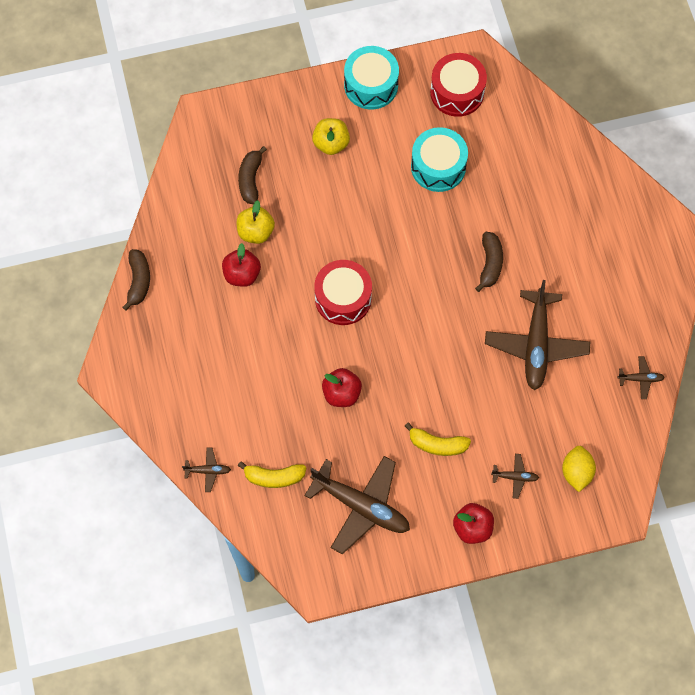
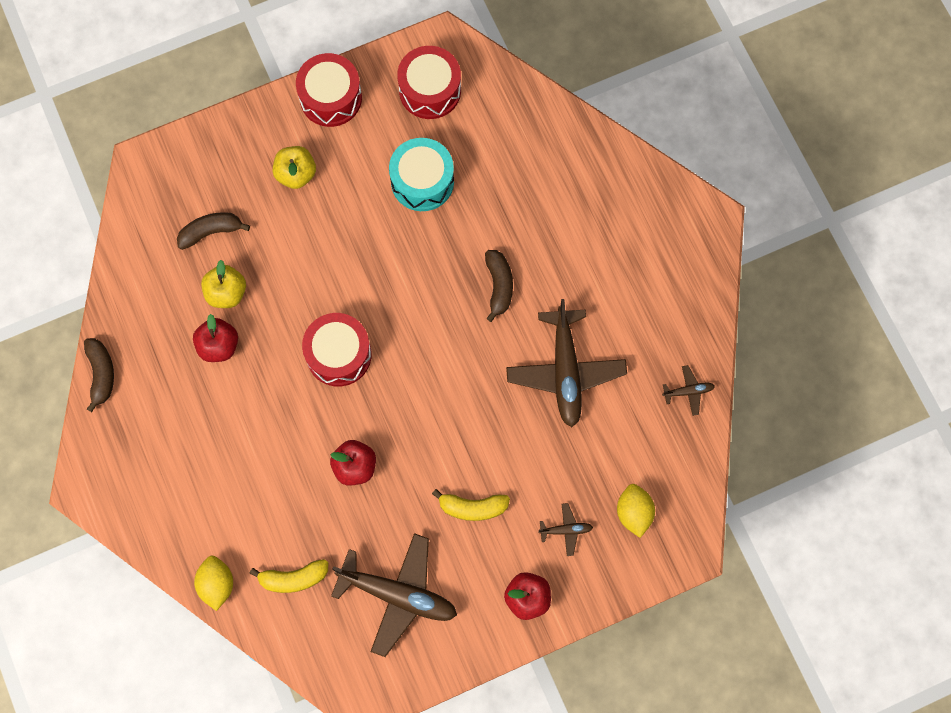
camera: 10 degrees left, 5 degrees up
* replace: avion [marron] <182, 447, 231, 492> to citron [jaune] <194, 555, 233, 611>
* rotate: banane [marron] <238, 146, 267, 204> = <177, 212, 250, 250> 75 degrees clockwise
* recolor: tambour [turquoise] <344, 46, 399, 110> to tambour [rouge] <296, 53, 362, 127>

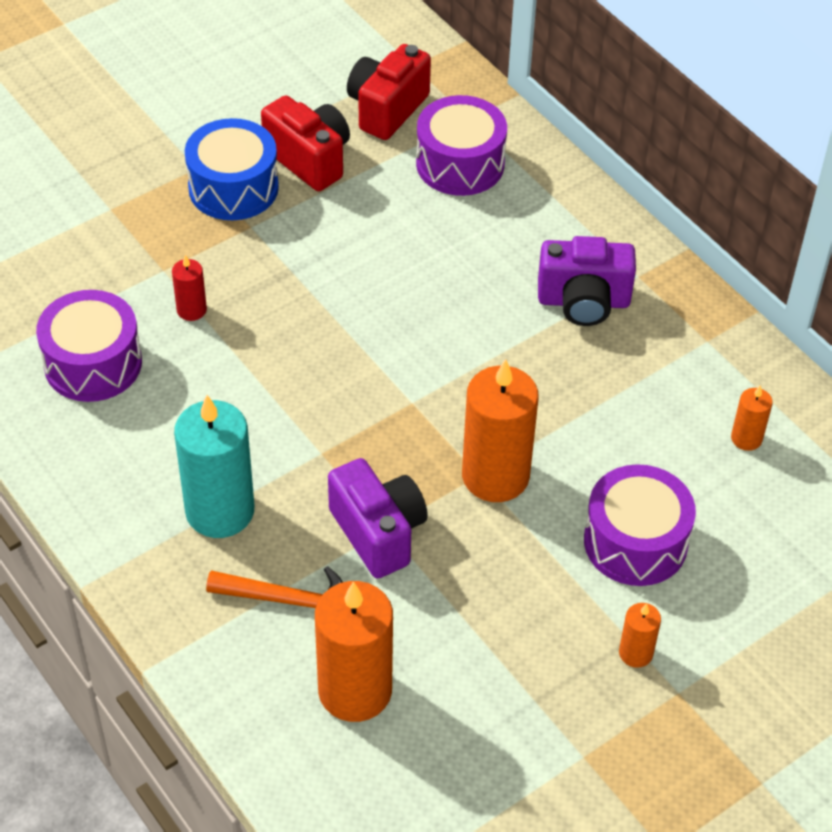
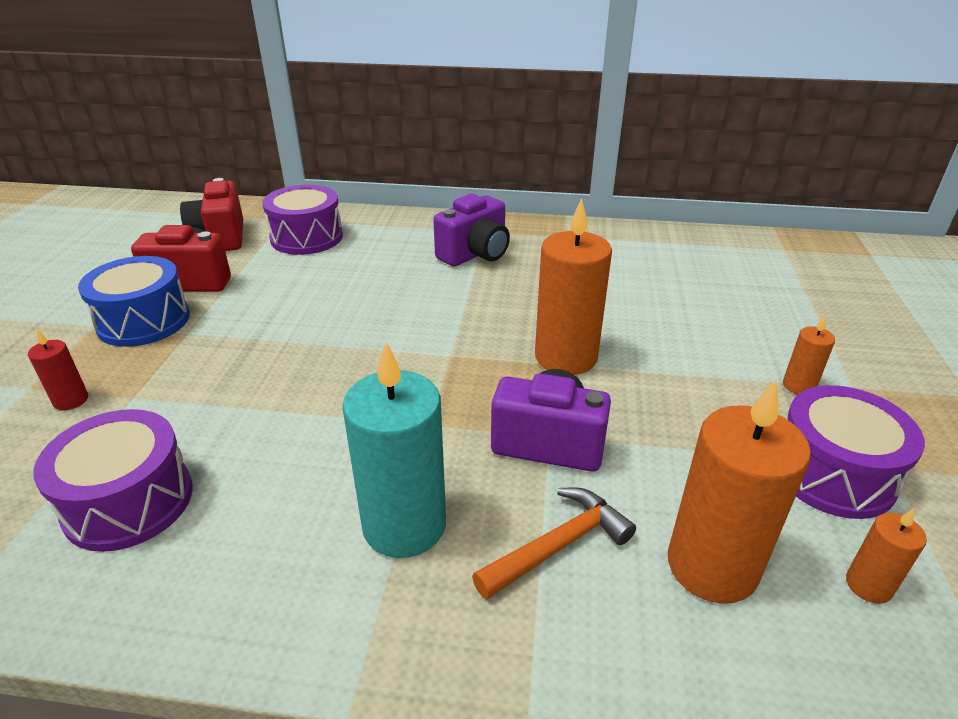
camera: 45 degrees left, 15 degrees down
* move: bougie [rouge] <172, 255, 207, 321> to <28, 329, 88, 410>
* move: tambour [violet] <584, 464, 696, 586> to <786, 385, 925, 519>
* move: bougie [orange] <731, 385, 773, 451> to <846, 508, 927, 604>

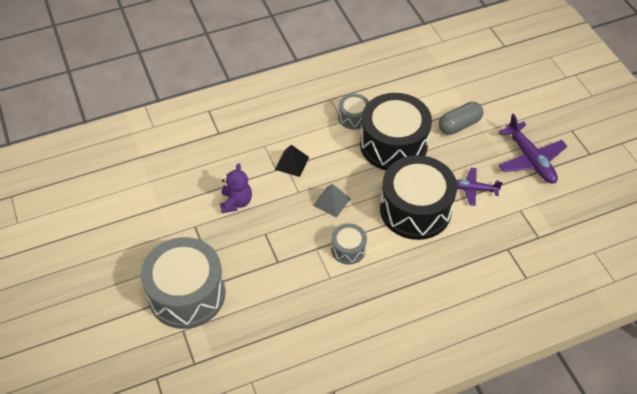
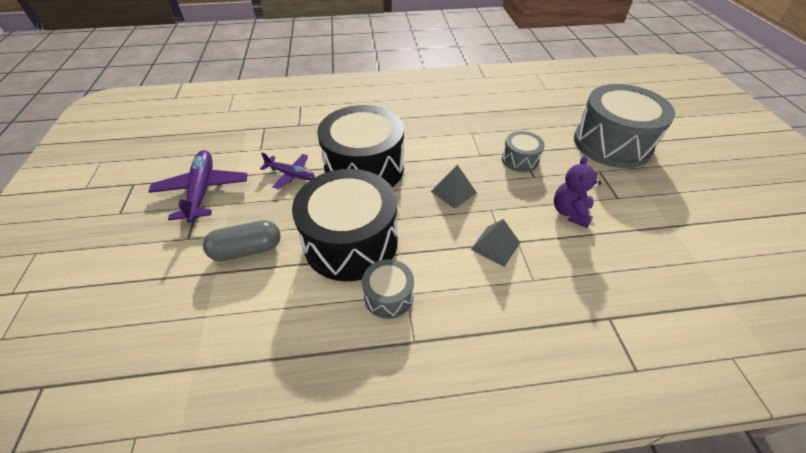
camera: 165 degrees left, 5 degrees down
* recolor: pyramide [noir] <275, 145, 309, 177> to pyramide [gris] <471, 219, 520, 267>
* move: tambour [gris] <331, 223, 367, 264> to <502, 131, 545, 172>

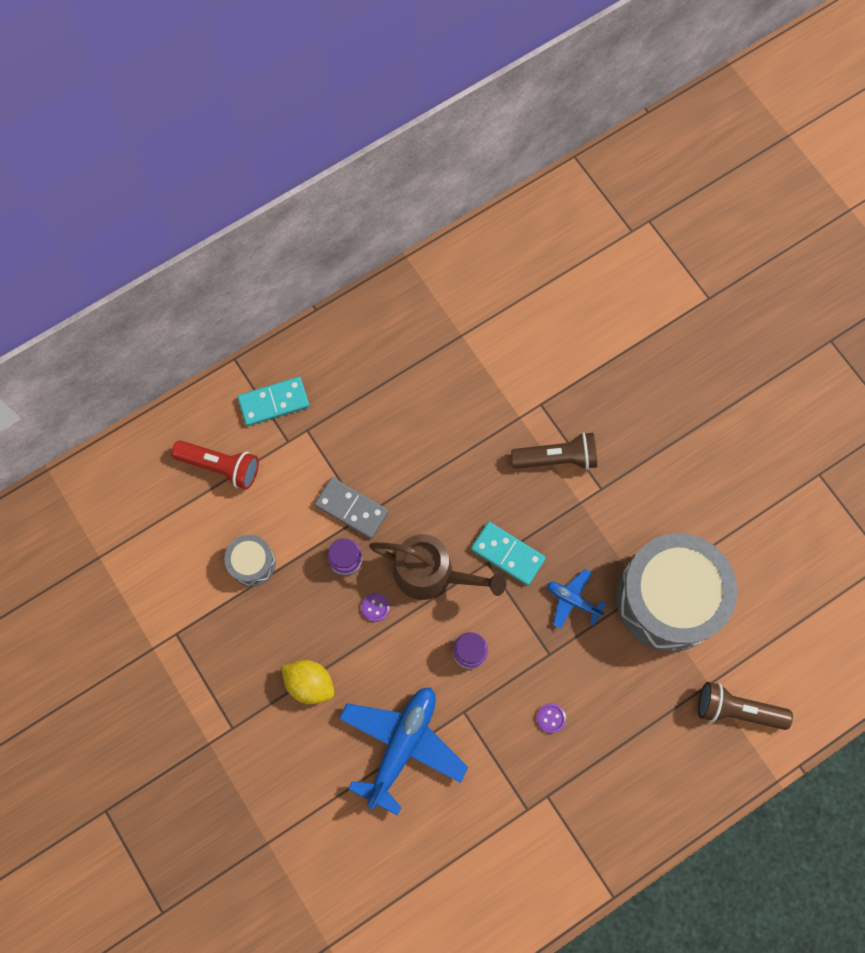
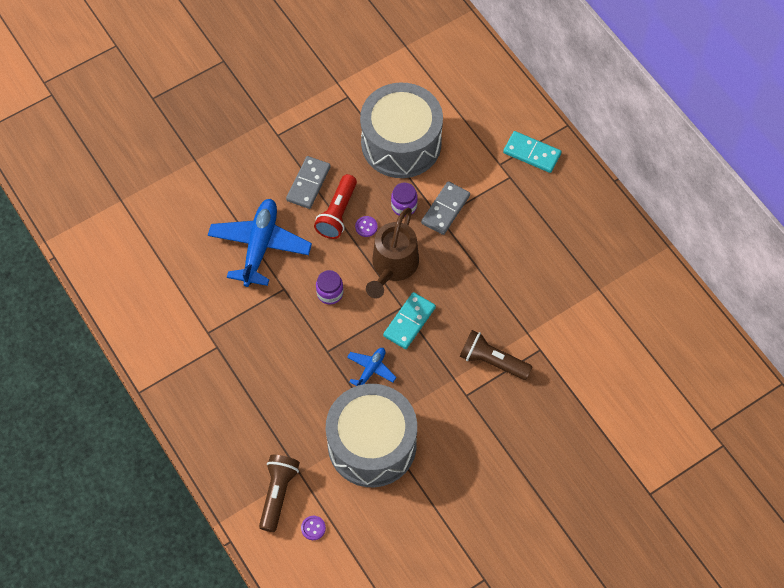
camera: 90 degrees right, 10 degrees down
* move: lampe de poche [rouge] <172, 441, 259, 489> to <314, 174, 357, 239>
* resize: tambour [gris] <224, 535, 276, 587> = <360, 82, 443, 178> x2.25
* rotate: domino [turquoise] <237, 377, 310, 426> = <503, 131, 561, 173> 45 degrees counterclockwise
* replace: citron [jaune] <281, 660, 334, 704> to domino [gris] <286, 156, 331, 209>
* rotate: avion [bleu] <339, 687, 468, 816> = <208, 199, 312, 287> 105 degrees counterclockwise
* rotate: lampe de poche [marron] <511, 432, 597, 470> = <460, 330, 532, 380> 120 degrees clockwise
* move: bouton [violet] <537, 703, 566, 733> to <301, 516, 326, 540>

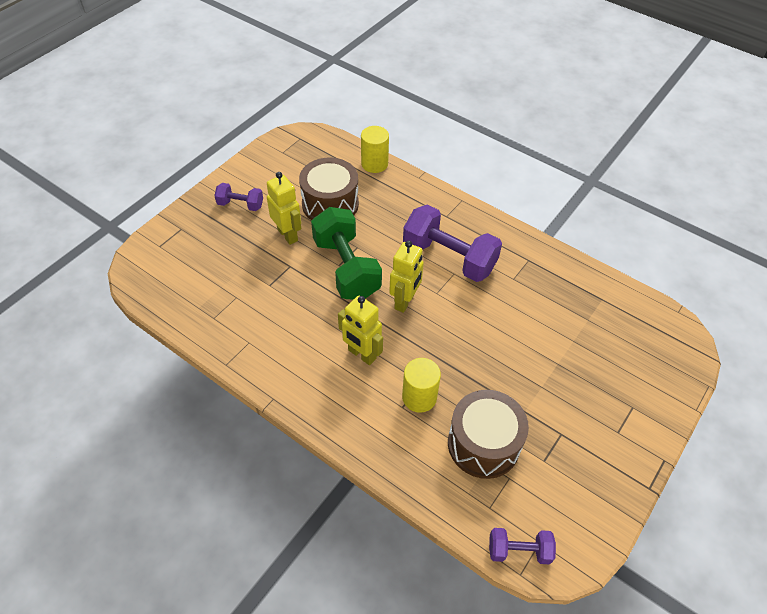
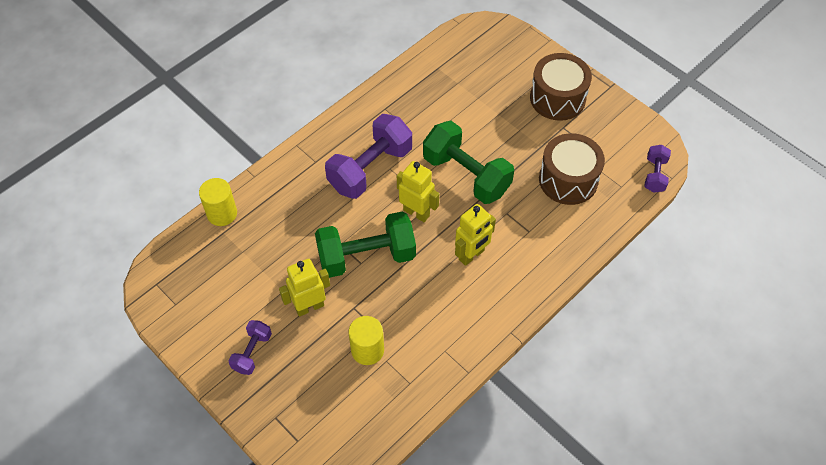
camera: 80 degrees left, 5 degrees up
* move: tambour [marron] <299, 158, 359, 220> to <530, 53, 592, 121>
* move: cylindre [jaune] <402, 358, 441, 413> to <349, 316, 384, 365>
* insert: haltère [vert] <423, 121, 514, 204>

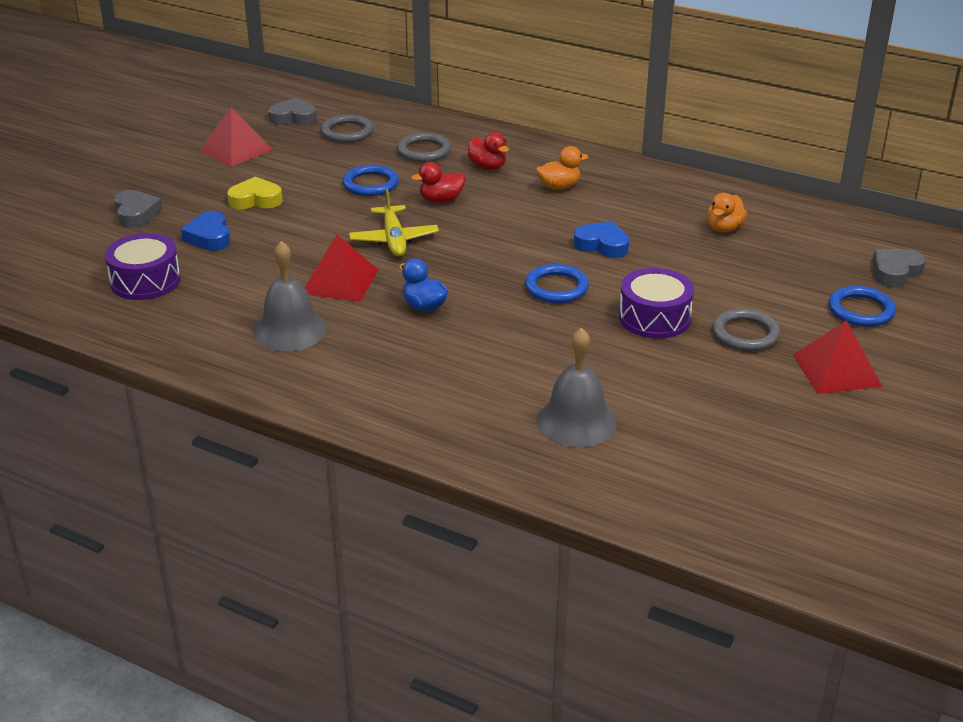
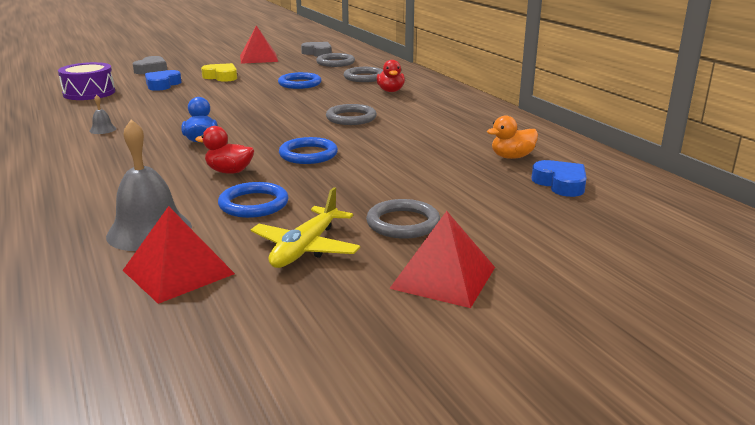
camera: 35 degrees right, 10 degrees down
* resize: cloche [gris] <254, 241, 327, 351> = <90, 95, 117, 134> x0.44
* move: pyramide [rouge] <305, 234, 378, 302> to <123, 206, 235, 304>
* move: avion [jaune] <349, 189, 439, 257> to <251, 187, 360, 268>
* move: canard [rouge] <411, 162, 466, 203> to <195, 126, 254, 174>
* delete: canard [orange] <536, 146, 589, 190>
* move: cœur [bleu] <574, 221, 629, 258> to <531, 160, 587, 197>
* delete: tambour [violet] <619, 268, 694, 339>
* move: anneau [bleu] <829, 286, 896, 327> to <218, 182, 289, 218>
* delete: cœur [gris] <872, 249, 926, 287>
* insert: anneau [gris] <326, 104, 377, 125>

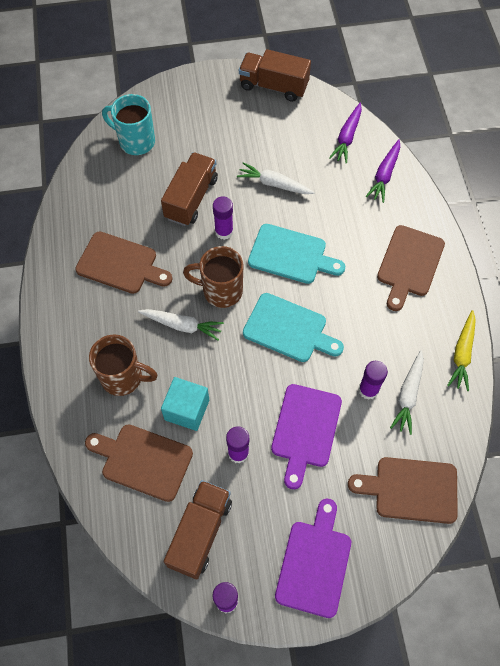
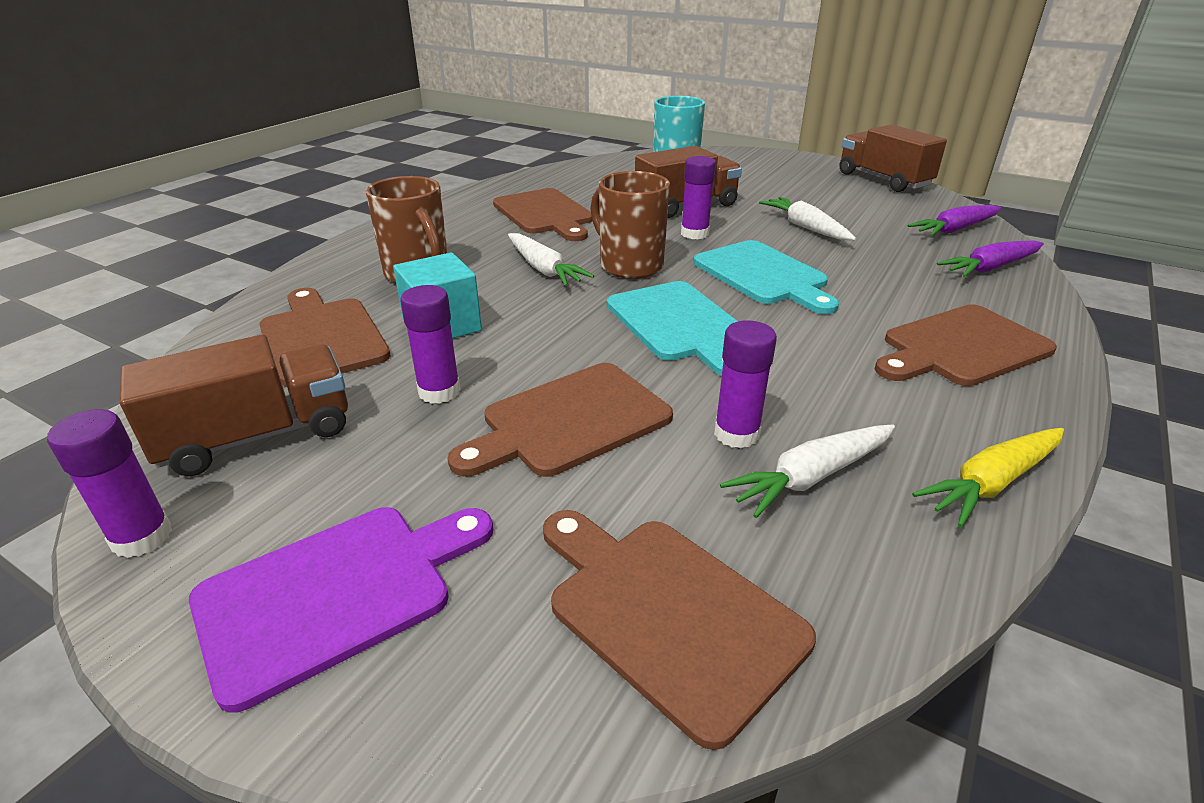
camera: 40 degrees right, 30 degrees down
* recolor: planche à découper [violet] <271, 384, 342, 489> to planche à découper [marron] <448, 363, 673, 477>

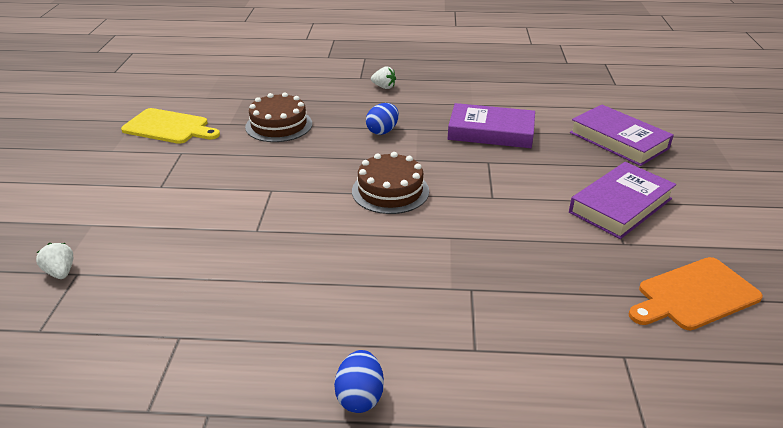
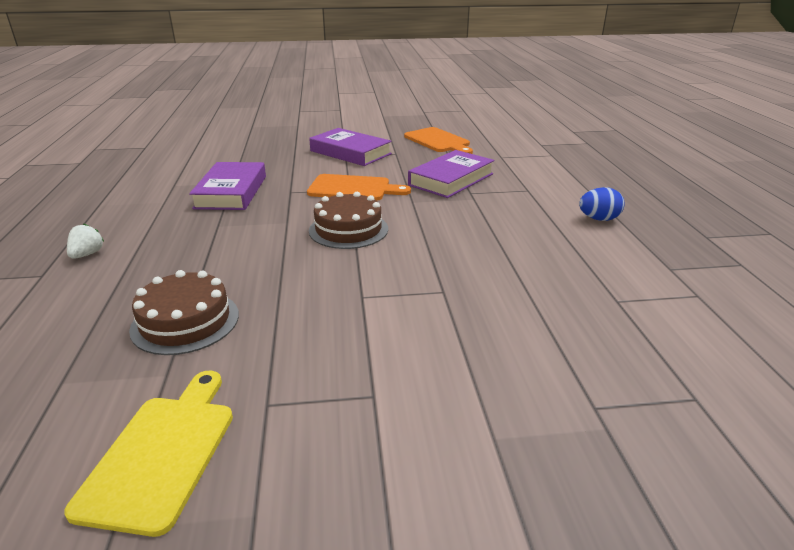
camera: 100 degrees left, 5 degrees down
* delete: fraise [blanc] <36, 243, 73, 279>
* delete: œuf [bleu] <366, 103, 399, 135>
* move: livre [violet] <570, 105, 674, 166> to <408, 150, 494, 198>
* insert: planche à découper [orange] <307, 174, 411, 200>

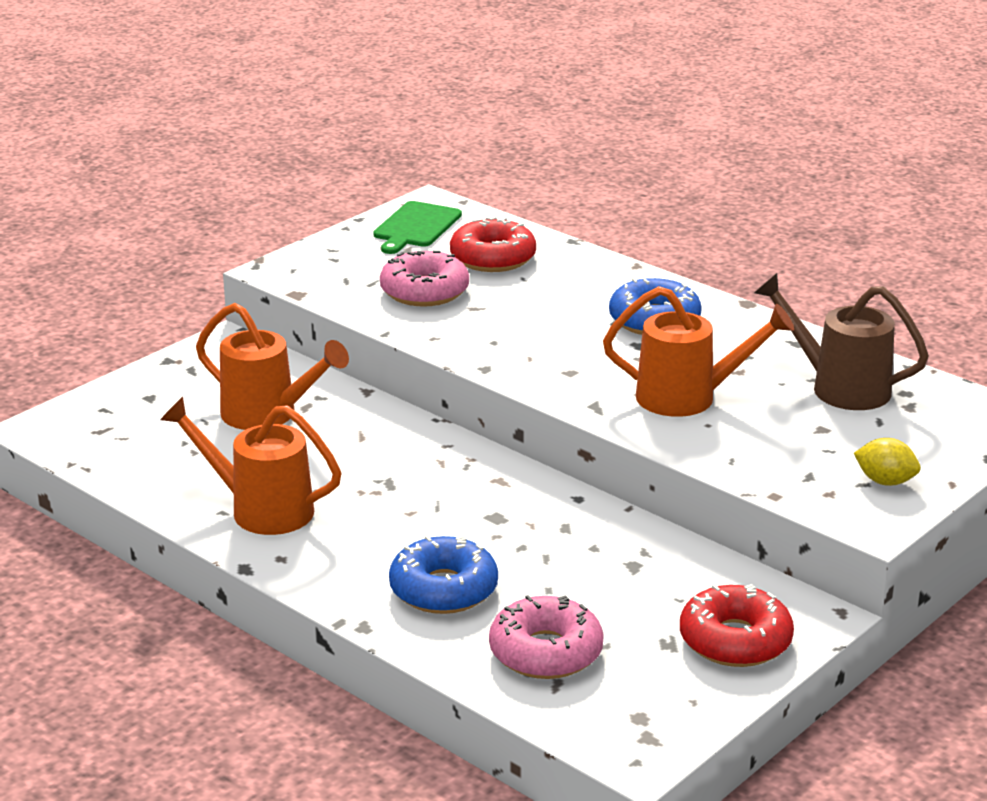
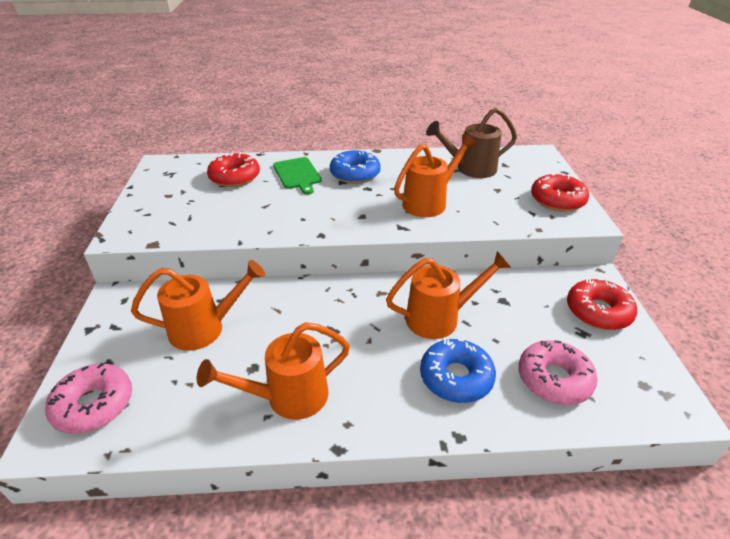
camera: 45 degrees left, 10 degrees up
* move: planche à découper [vert] <373, 201, 462, 254> to <273, 157, 322, 195>
* move: beignet [rose] <380, 251, 469, 307> to <45, 363, 132, 434>
* replace: citron [jaune] <854, 438, 921, 486> to beignet [rouge] <531, 173, 589, 212>
* insert: arrosoir [orange] <386, 251, 511, 339>

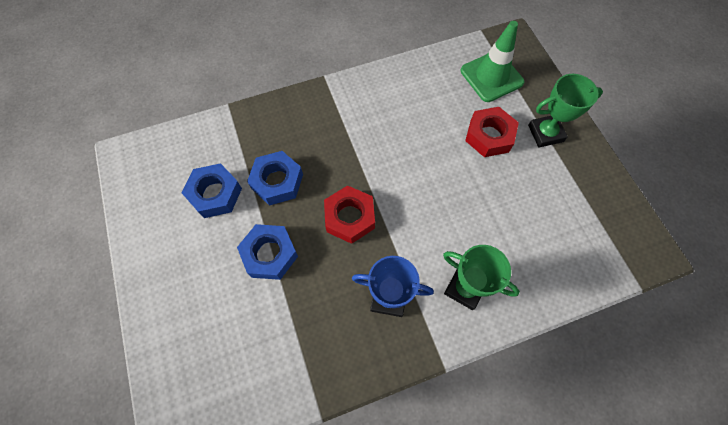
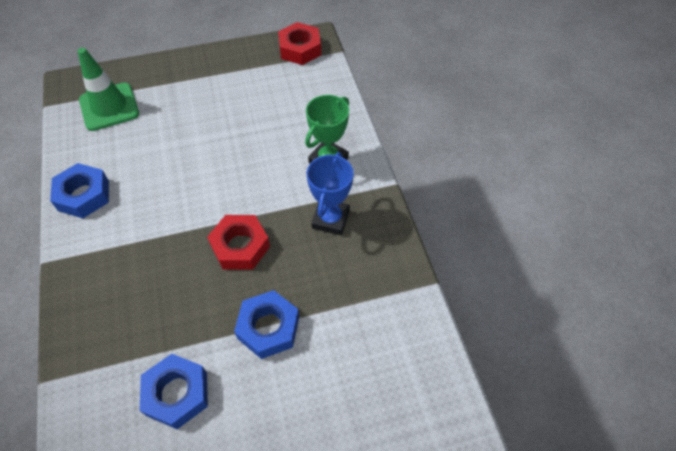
camera: 85 degrees left, 10 degrees down
* move: écrou [bleu] <247, 151, 303, 206> to <50, 163, 109, 218>
* move: écrou [rouge] <465, 107, 519, 157> to <278, 22, 321, 65>
* delete: trophée [vert] <528, 74, 603, 148>

